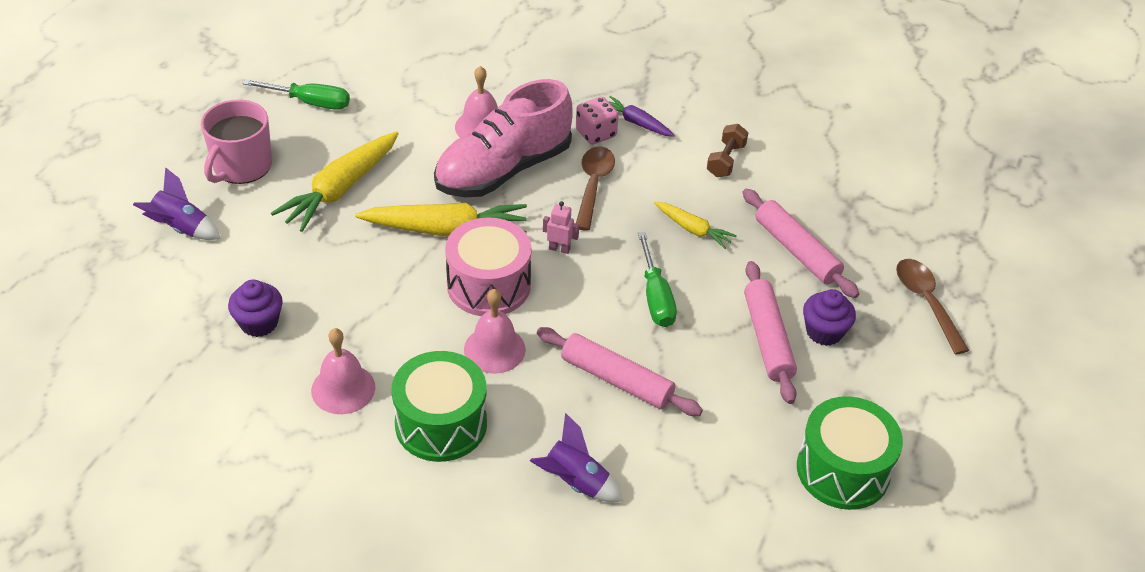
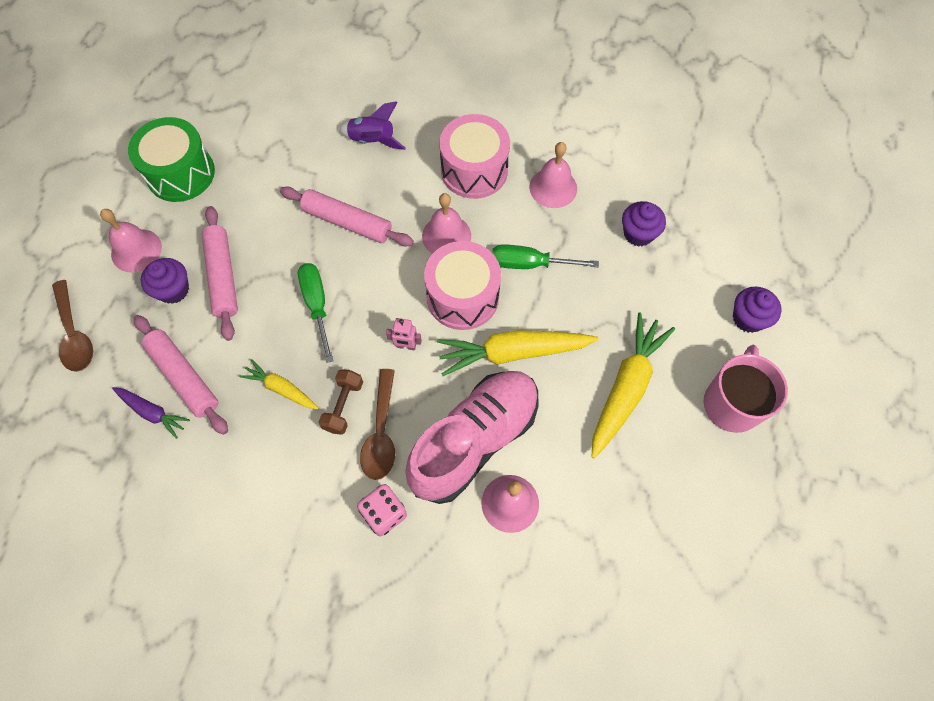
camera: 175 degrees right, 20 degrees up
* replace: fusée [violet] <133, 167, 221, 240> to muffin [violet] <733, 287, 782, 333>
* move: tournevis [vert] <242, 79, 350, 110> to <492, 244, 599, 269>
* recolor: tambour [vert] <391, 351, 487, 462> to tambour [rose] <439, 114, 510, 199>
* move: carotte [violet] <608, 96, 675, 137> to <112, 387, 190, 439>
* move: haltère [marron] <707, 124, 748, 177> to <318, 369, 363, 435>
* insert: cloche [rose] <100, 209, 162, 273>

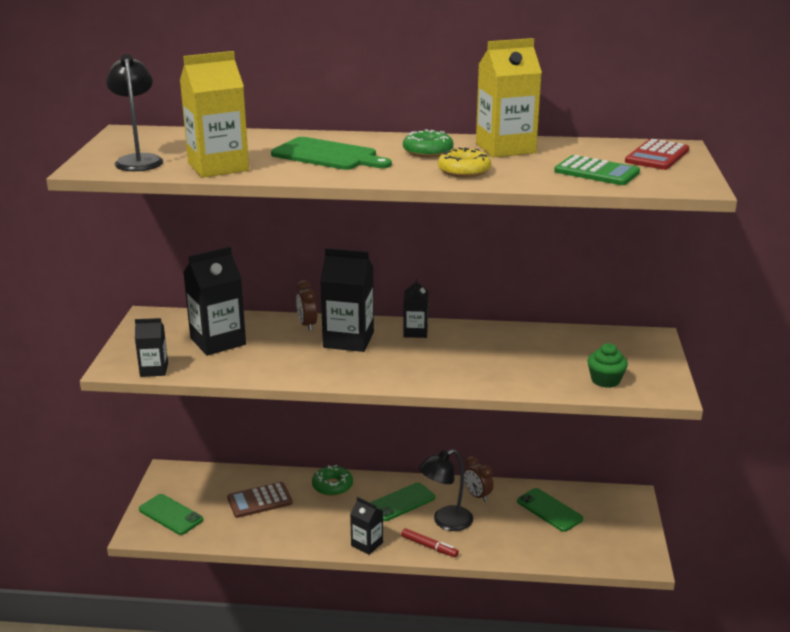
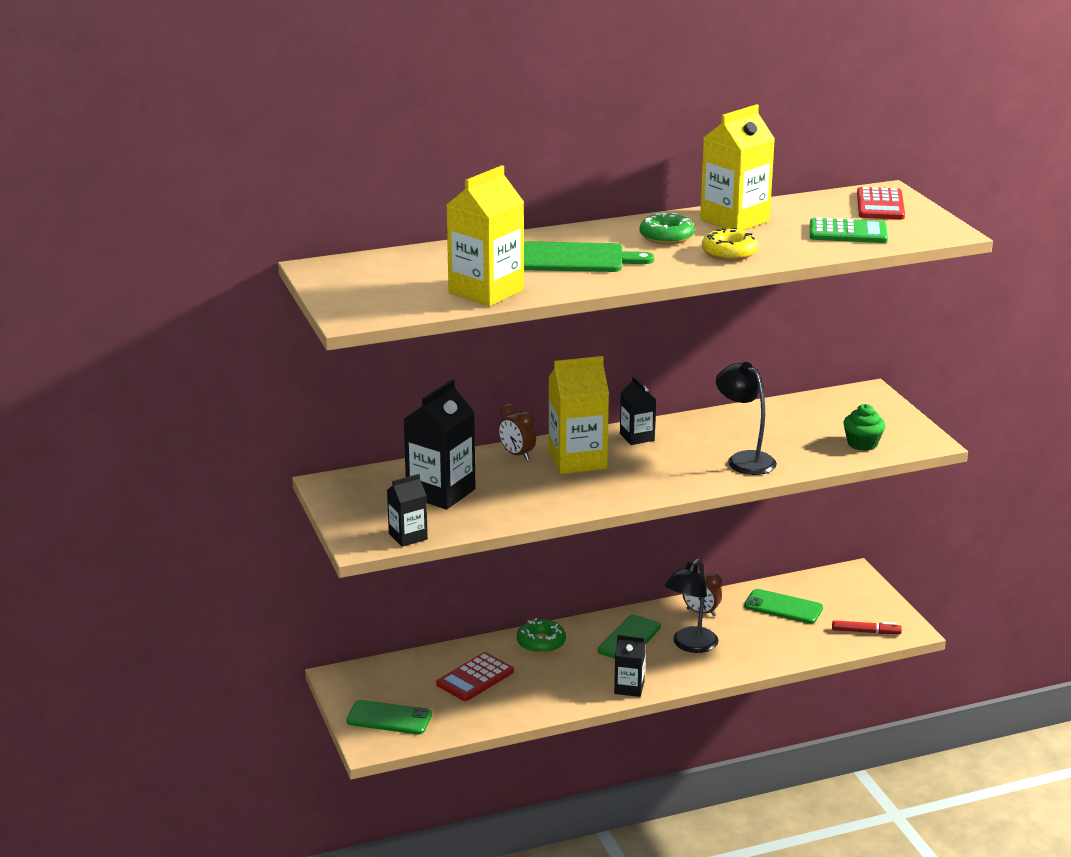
camera: 25 degrees left, 0 degrees up
* move: lampe [noir] <106, 54, 163, 171> to <716, 362, 777, 475>
* recolor: calculatrice [marron] <227, 482, 292, 518> to calculatrice [rouge] <436, 652, 514, 701>
* recolor: brique de lait [noir] <320, 248, 374, 352> to brique de lait [jaune] <549, 356, 609, 474>
* move: feutre [rouge] <401, 528, 459, 557> to <832, 620, 902, 634>

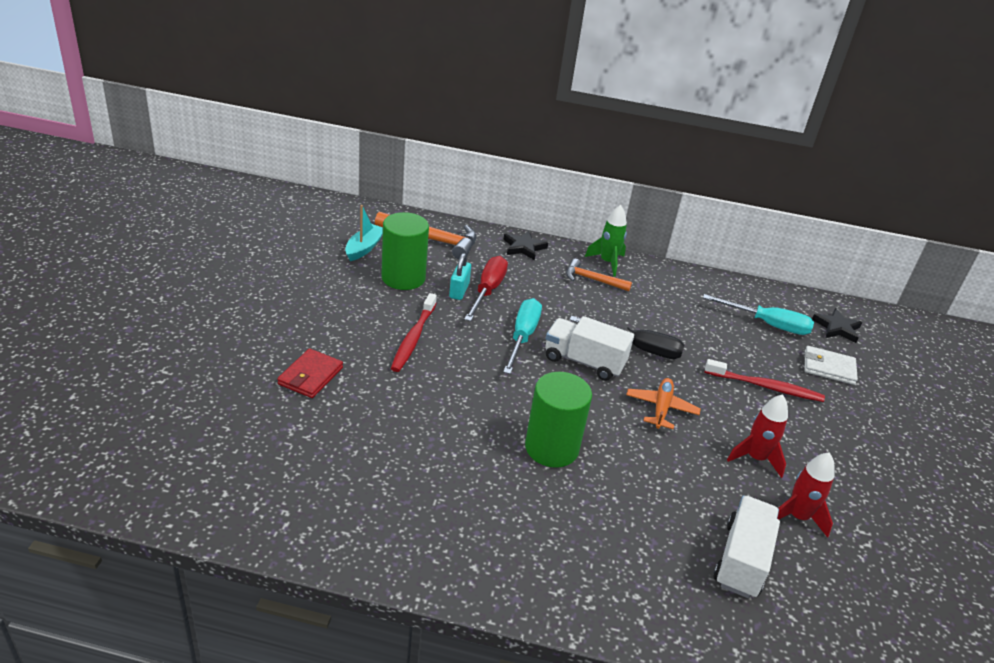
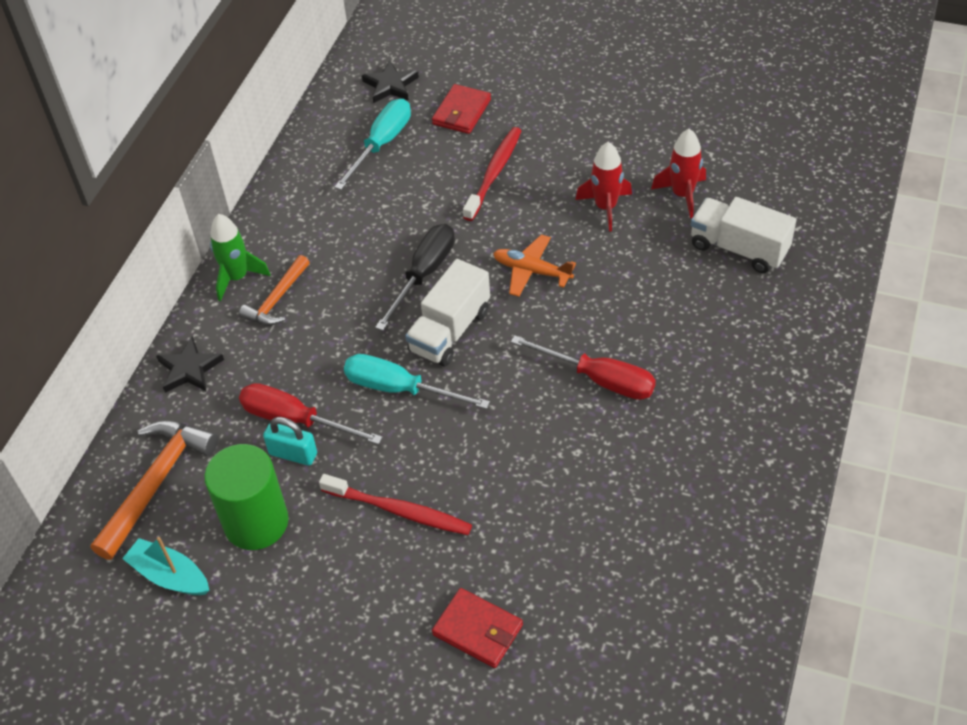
camera: 75 degrees left, 15 degrees up
* replace: cylindre [vert] <525, 372, 592, 468> to tournevis [rouge] <511, 335, 656, 400>
* recolor: portefeuille [blanc] <805, 346, 858, 385> to portefeuille [rouge] <432, 84, 491, 134>

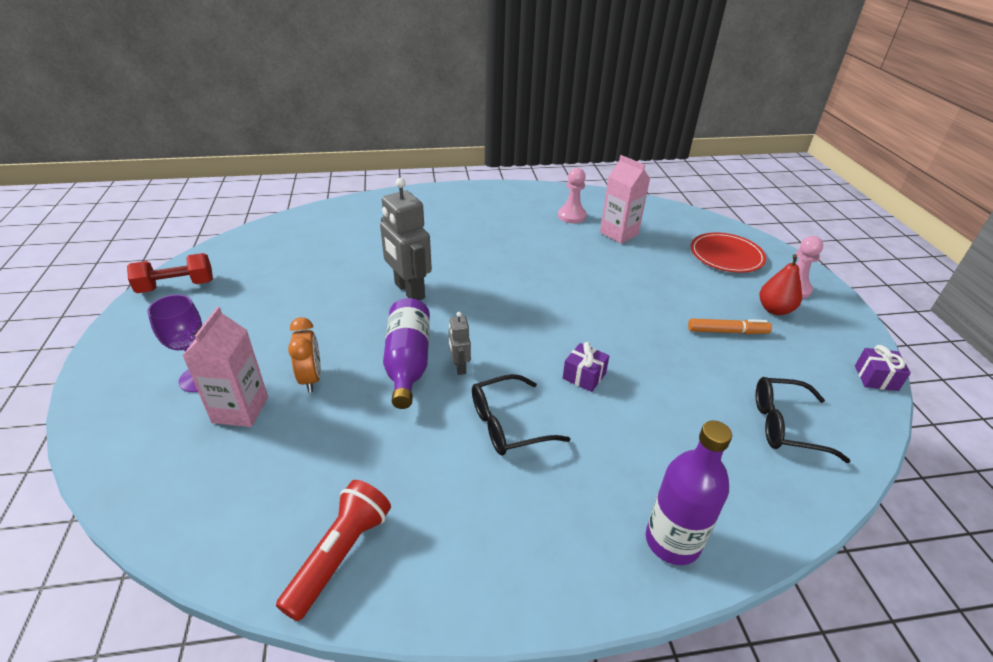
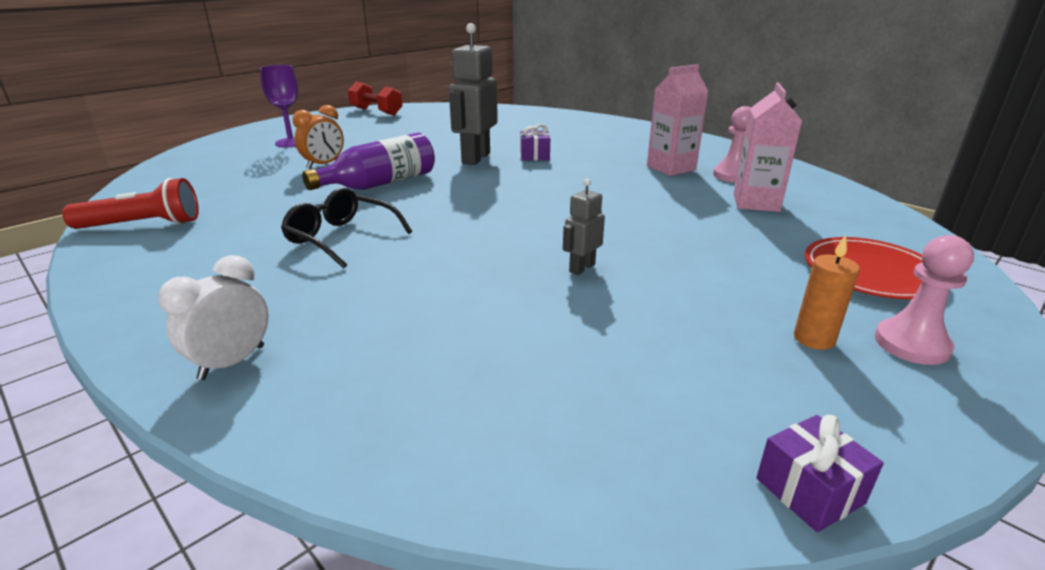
camera: 55 degrees right, 10 degrees down
* move: brique de lait [rose] <182, 307, 268, 427> to <647, 64, 709, 176>
* move: robot [gris] <449, 312, 471, 375> to <563, 179, 605, 275>
* move: cadeau [violet] <563, 342, 609, 392> to <521, 124, 550, 161>
* replace: bouteille [violet] <646, 421, 732, 565> to réveil [blanc] <158, 255, 268, 380>
* delete: feutre [orange] <688, 318, 772, 334>
* delete: lunettes [noir] <756, 377, 850, 463>
* replace: poire [rouge] <760, 254, 802, 315> to bougie [orange] <794, 235, 860, 350>

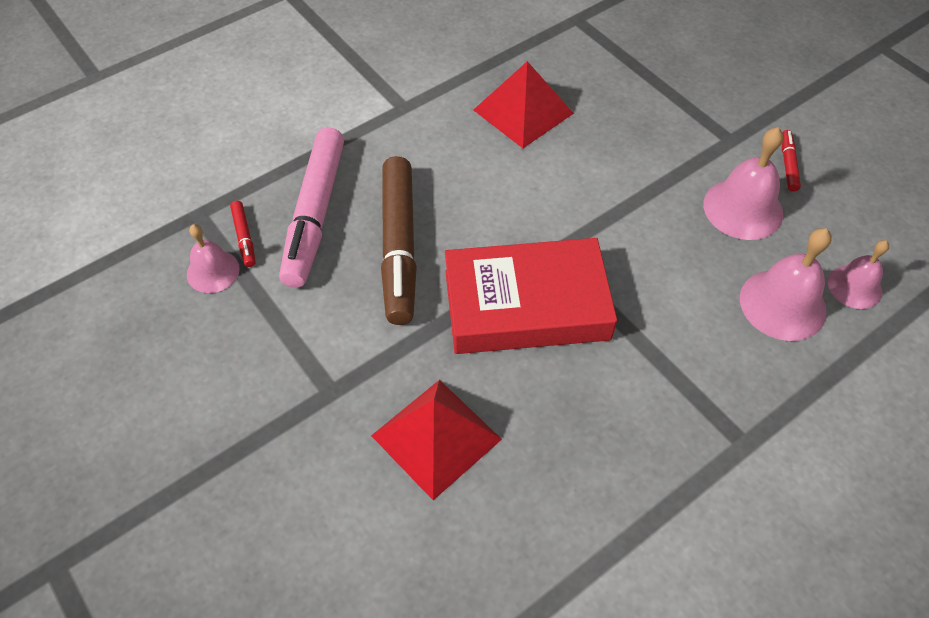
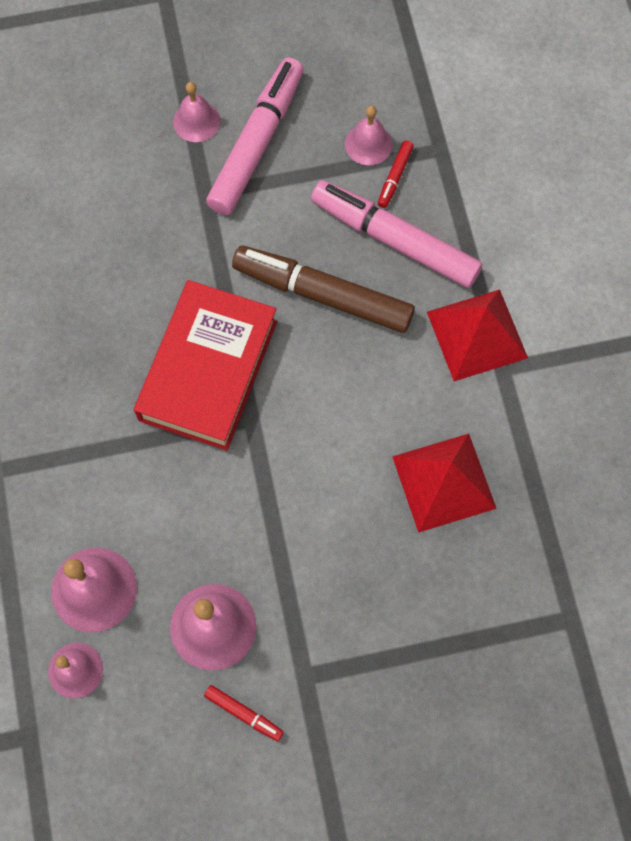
camera: 115 degrees right, 15 degrees up
* rotate: feutre [rouge] <230, 201, 255, 267> = <378, 140, 414, 208> 75 degrees counterclockwise
* move: pyramide [rouge] <371, 380, 502, 500> to <427, 289, 528, 381>
* insert: cloche [rose] <173, 82, 220, 142>
* insert: feutre [rose] <206, 58, 304, 215>

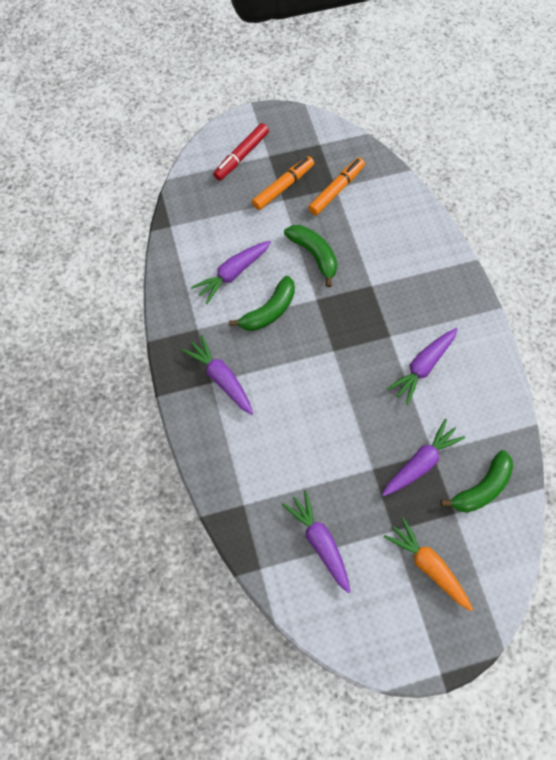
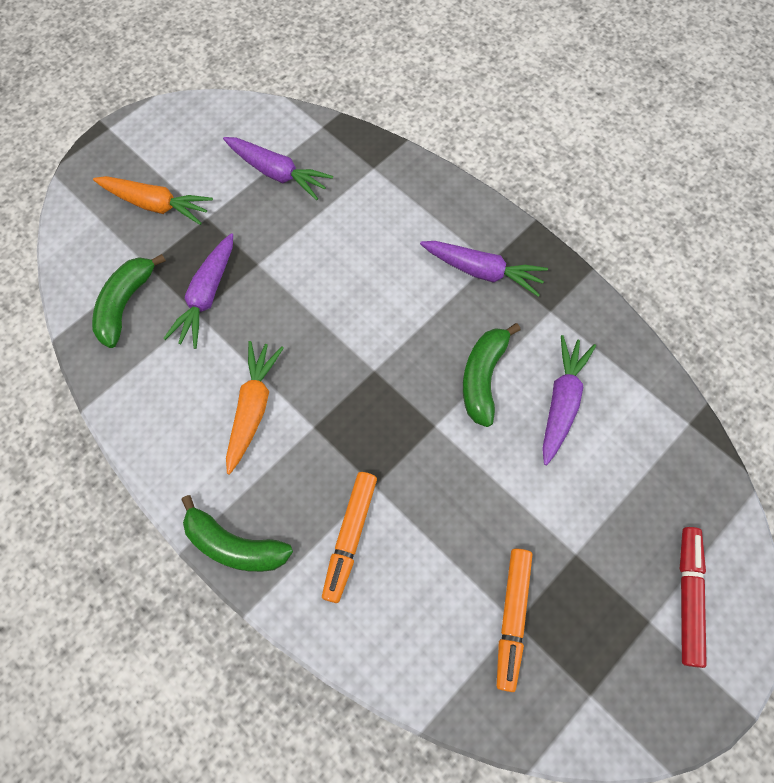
camera: 150 degrees right, 0 degrees up
* move: feutre [orange] <252, 156, 314, 210> to <322, 472, 377, 603>
* move: banane [vert] <284, 225, 337, 287> to <181, 495, 293, 572>
* recolor: carotte [violet] <387, 328, 458, 405> to carotte [orange] <226, 341, 284, 475>

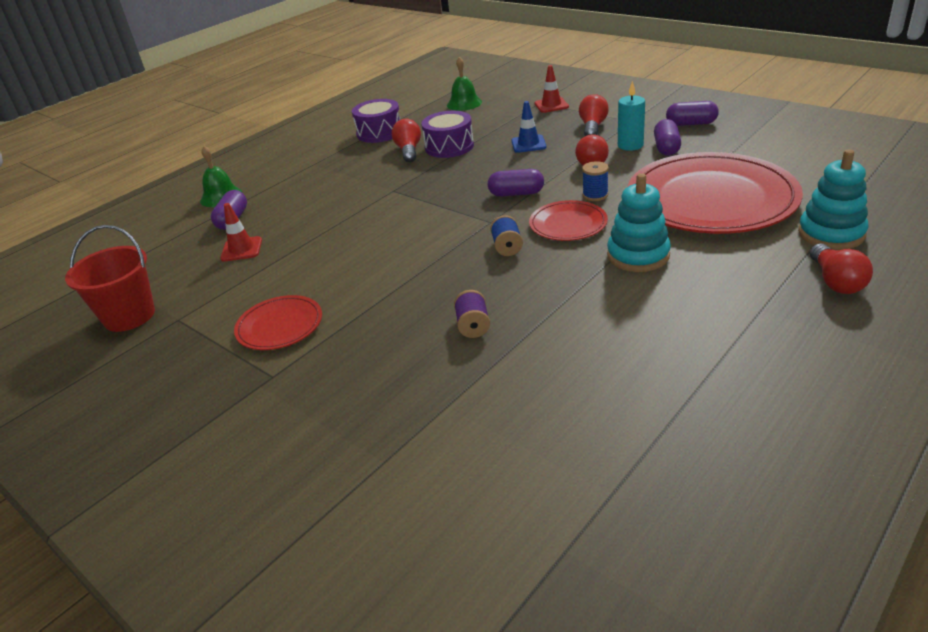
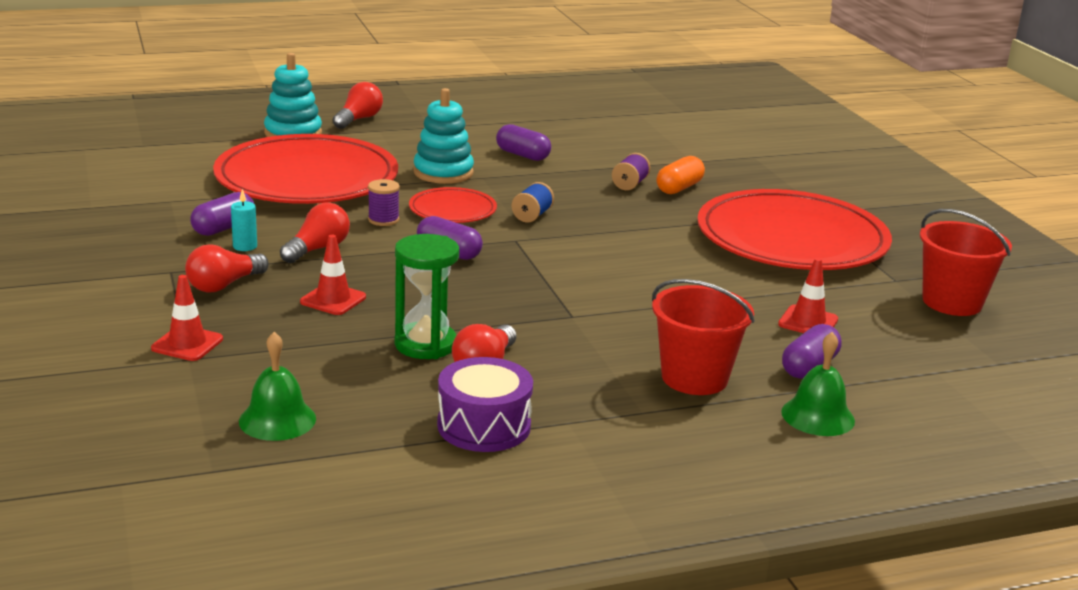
camera: 155 degrees left, 10 degrees down
* resize: assiette [rouge] <234, 295, 322, 350> = <697, 189, 892, 270> x2.15
* replace: tambour [violet] <421, 111, 474, 158> to sablier [vert] <394, 234, 459, 359>
* recolor: cône de chantier [bleu] <511, 101, 546, 153> to cône de chantier [rouge] <300, 235, 366, 315>
* recolor: bobine [bleu] <582, 161, 609, 201> to bobine [violet] <368, 179, 400, 226>
* resize: bougie [turquoise] <618, 81, 645, 151> = <231, 189, 257, 251> x0.66
* move: gélule [violet] <666, 101, 719, 126> to <496, 124, 551, 161>
* insert: seau [rouge] <652, 279, 755, 395>
* insert: gélule [orange] <657, 156, 705, 194>

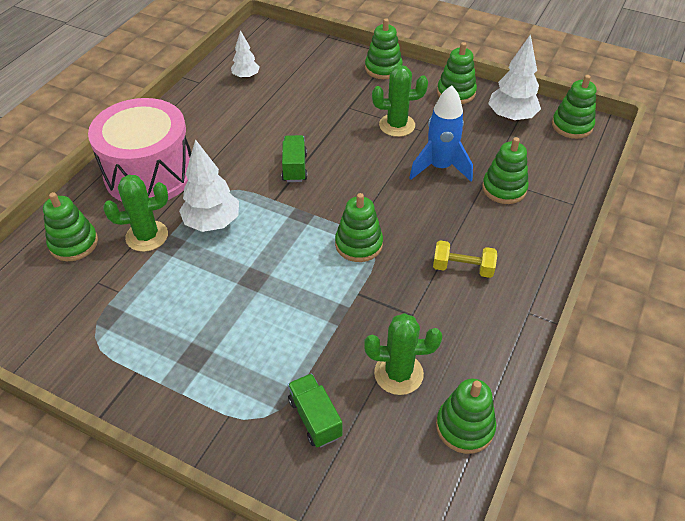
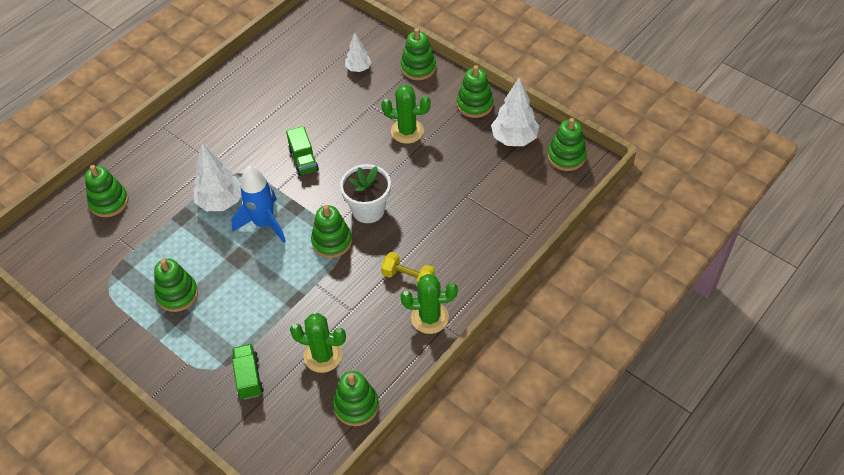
camera: 15 degrees right, 5 degrees up
* delete: tambour [rose] <88, 98, 191, 202>
* move: cactus [vert] <103, 175, 168, 252> to <401, 274, 458, 334>
* move: arbre [blanc] <231, 30, 260, 79> to <345, 33, 372, 72>
* rotate: camion [vert] <282, 135, 307, 182> = <286, 126, 319, 176> 150 degrees clockwise
* move: fusée [bleu] <409, 85, 473, 181> to <231, 166, 286, 243>
* move: jouet à empiler [vert] <482, 137, 529, 204> to <154, 259, 198, 312>
* insert: pot de fleurs [blanc] <340, 164, 391, 223>

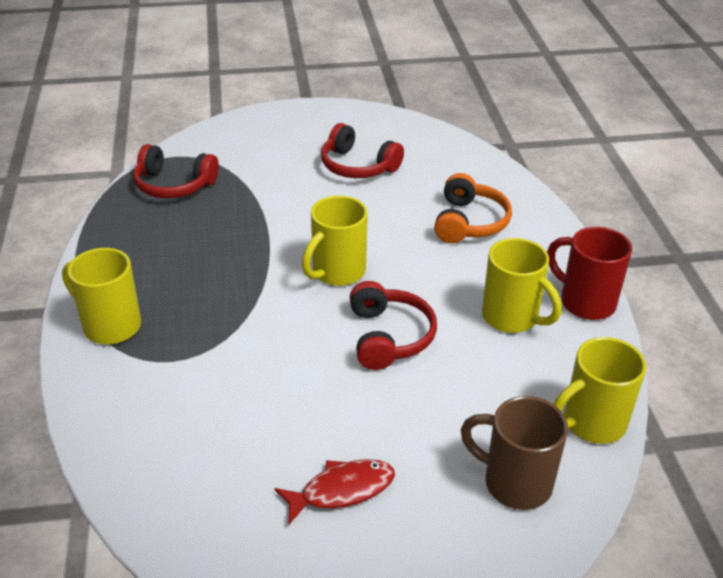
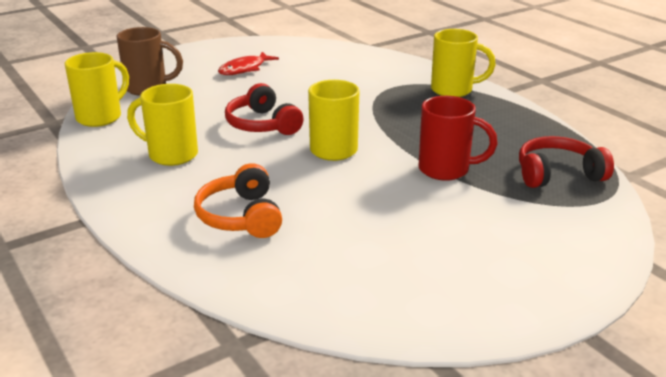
camera: 155 degrees right, 10 degrees down
* delete: casque audio [rouge] <321, 123, 404, 178>
* move: tasse [rouge] <547, 227, 632, 320> to <418, 96, 498, 181>

